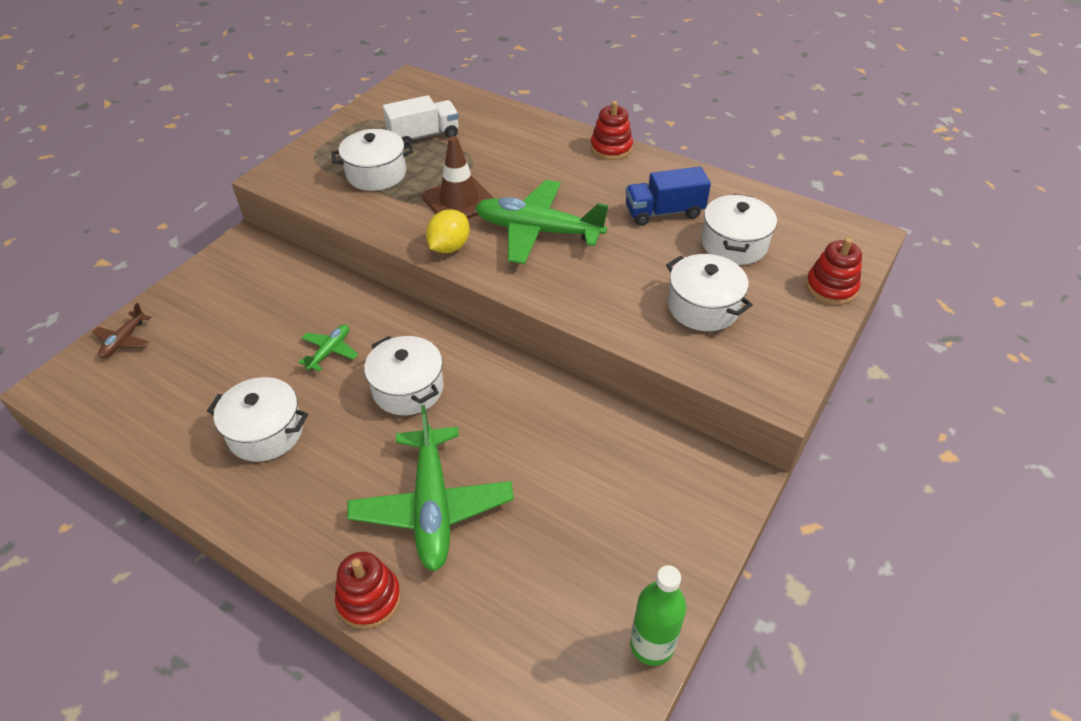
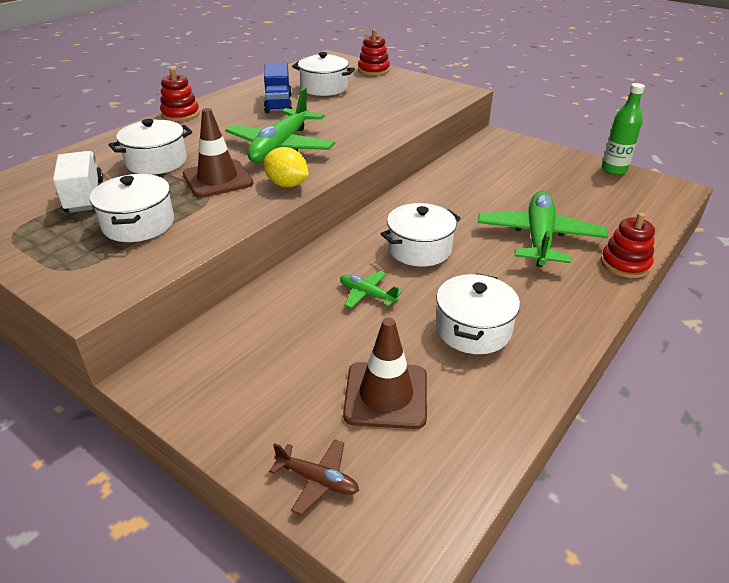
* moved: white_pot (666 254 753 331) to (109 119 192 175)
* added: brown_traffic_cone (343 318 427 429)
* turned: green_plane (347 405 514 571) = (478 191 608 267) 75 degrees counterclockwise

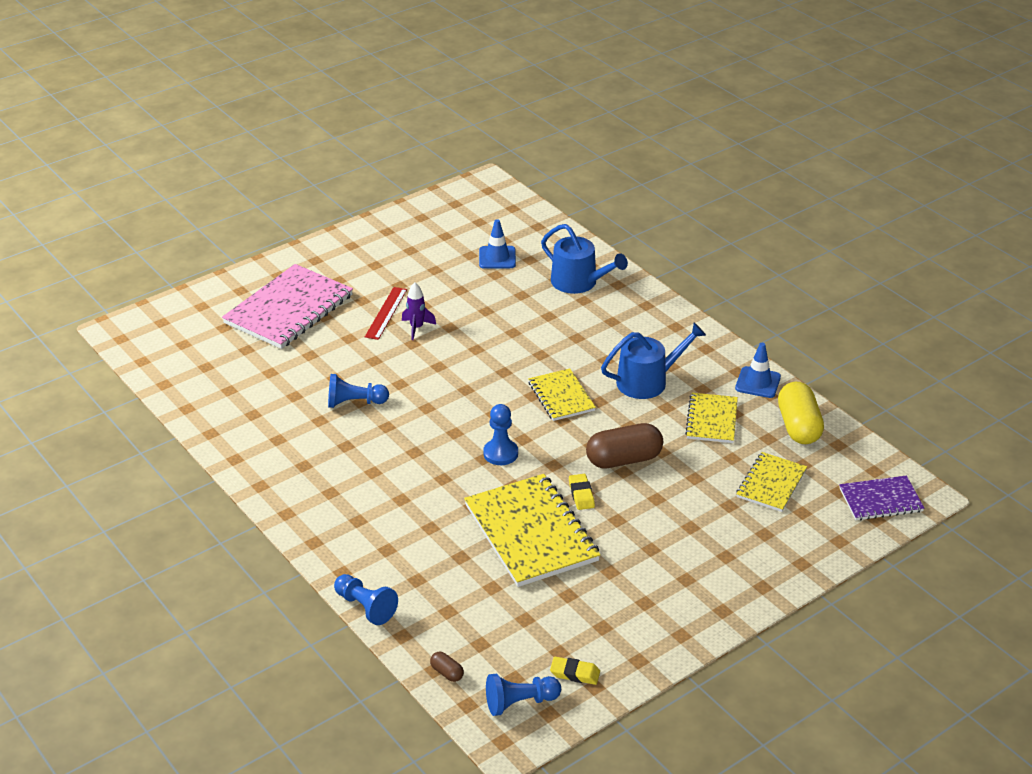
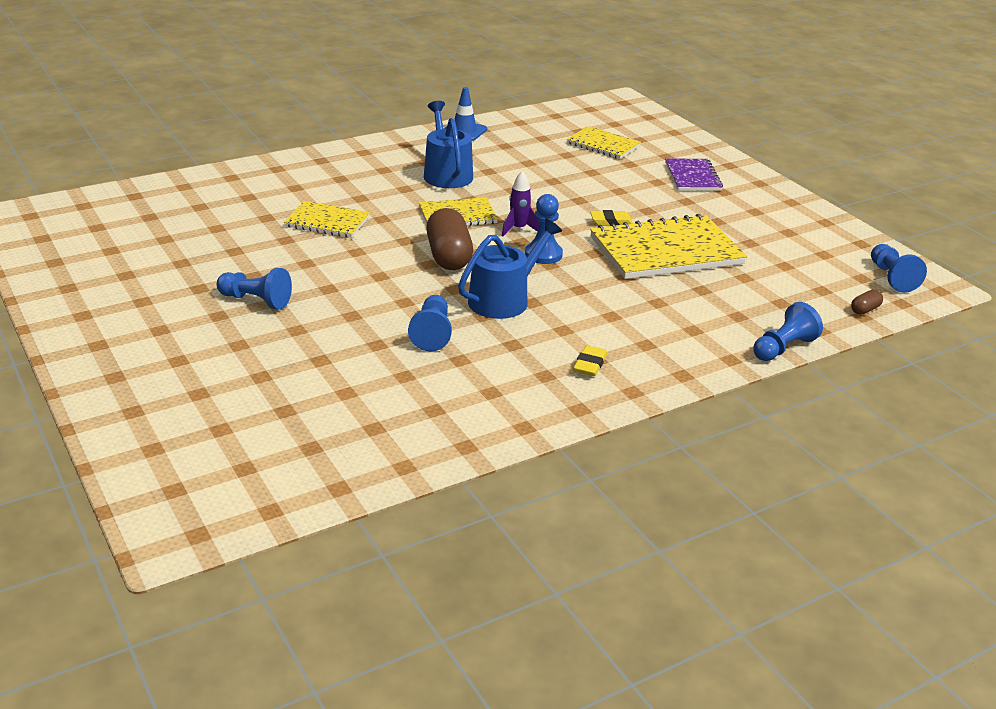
* replaced: red_ruler (365 287 407 340) to blue_pawn (217 268 292 310)
* moved: yellow_notebook (685 393 738 443) to (284 201 370 238)
* moved: brown_capsule (586 423 663 469) to (426 208 473 270)
* moved: blue_watering_can (541 224 628 294) to (458 219 562 319)
* moved: purple_rocket (402 282 436 340) to (502 171 540 236)
* moved: yellow_eraser (550 657 600 685) to (573 345 607 376)
* moved: purple_notebook (839 475 924 520) to (665 158 723 191)
* removed: pink_notebook (222 264 353 349)
* removed: blue_traffic_cone (479 219 516 269)
* removed: yellow_capsule (778 382 824 444)

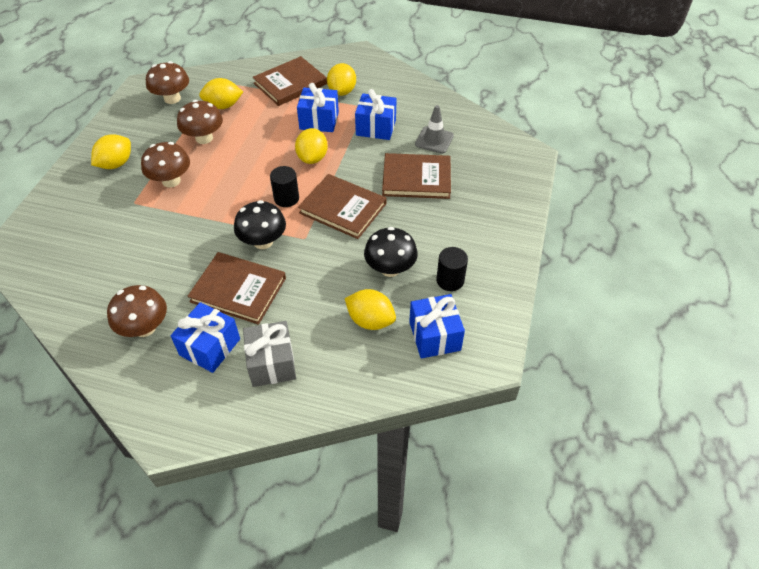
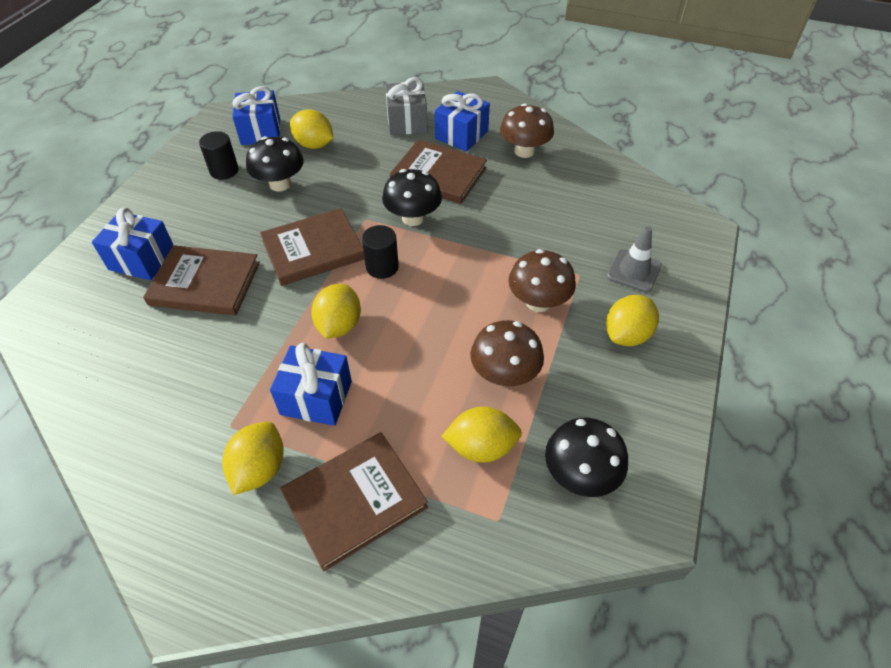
* moved: blue_gift (355 89 396 140) to (92 207 173 280)
* turned: brown_book (298 174 386 239) = (260 208 365 286) 60 degrees counterclockwise
* recoloured: brown_mushroom (146 61 189 104) to black_mushroom (545 418 628 497)
* moved: grey_traffic_cone (415 105 454 153) to (607 226 662 293)

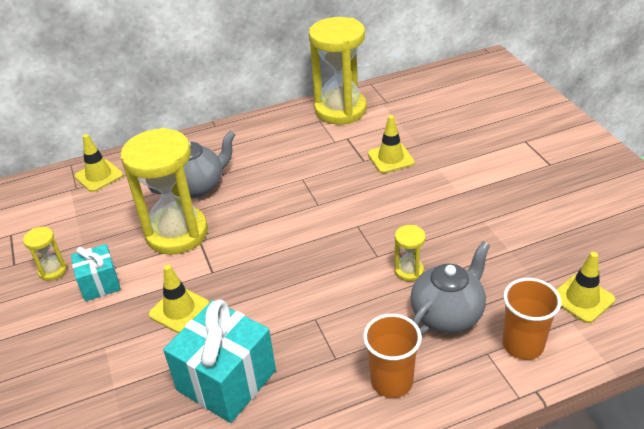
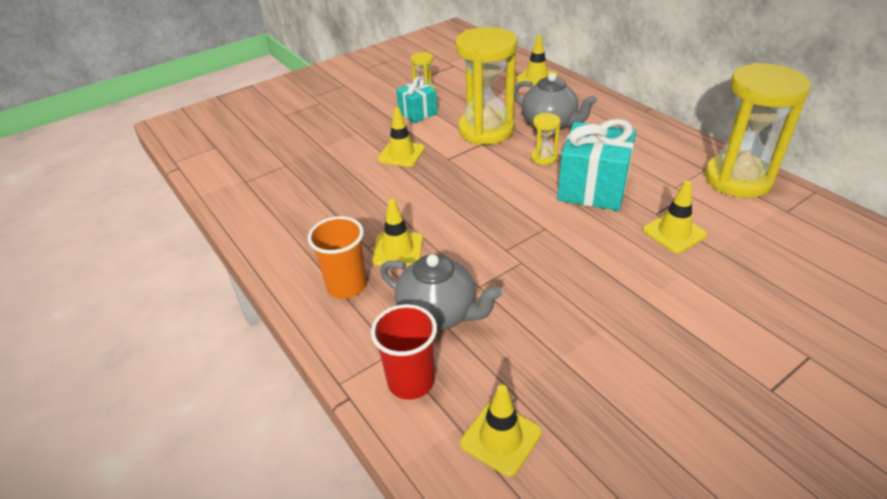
* recoloured: orange_cup (502 278 561 360) to red_cup (371 304 437 400)
* added: yellow_traffic_cone (372 199 423 266)
* moved: yellow_hourglass (395 225 426 281) to (531 113 560 165)
* moved: turquoise_gift (163 299 276 423) to (557 119 636 211)

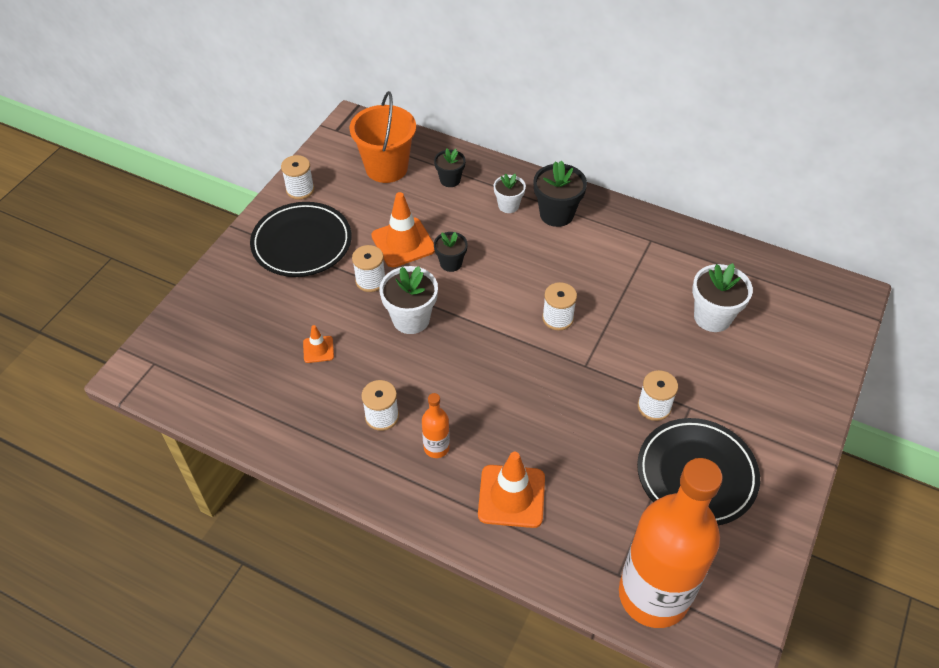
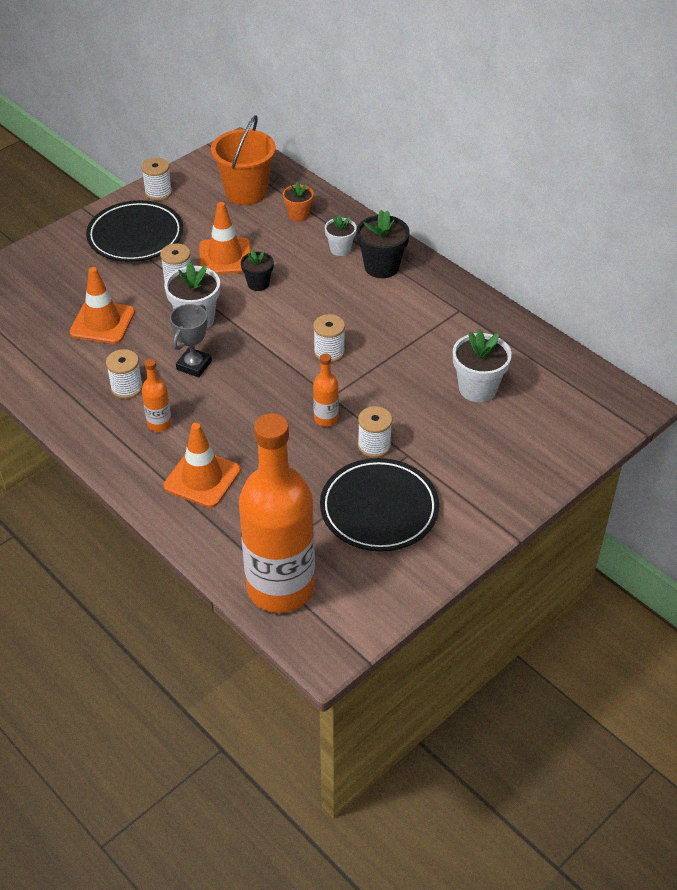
* resized: orange_traffic_cone (303 325 334 363) = (69 267 135 344) x1.93
* added: grey_trophy (170 304 212 377)
* recoloured: black_flower_pot (434 148 465 187) to orange_flower_pot (283 181 314 222)
* added: orange_bottle (313 353 339 427)

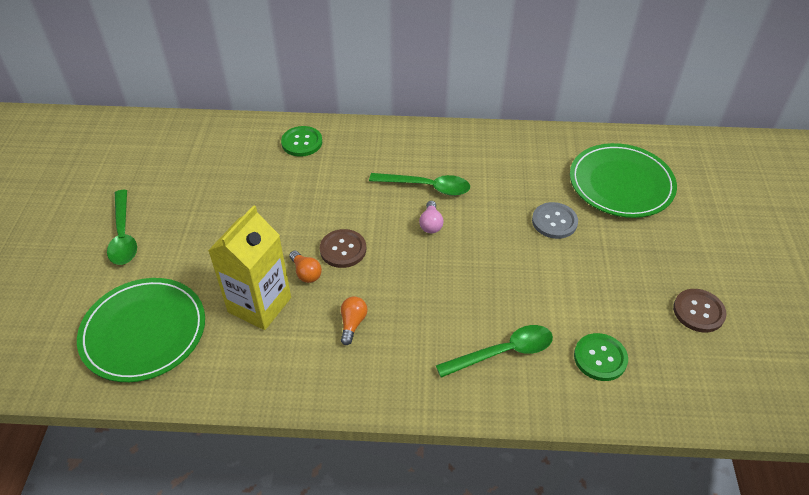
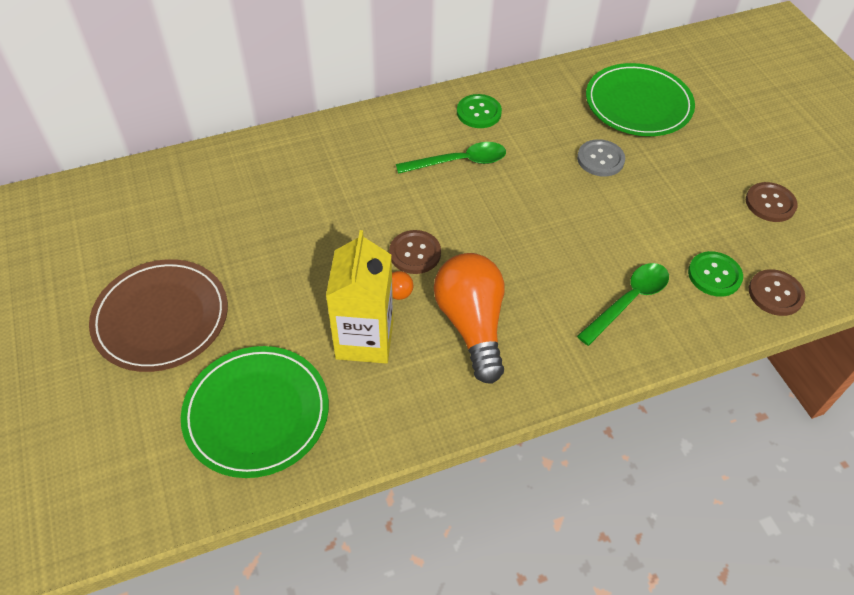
* replaced: green_spoon (107 190 137 265) to brown_plate (89 259 228 372)
* resized: orange_light_bulb (341 296 367 345) = (434 253 504 384) x2.39
* moved: green_button (281 126 322 157) to (457 94 502 128)
* added: brown_button (749 269 805 316)
* removed: pink_light_bulb (419 201 443 233)

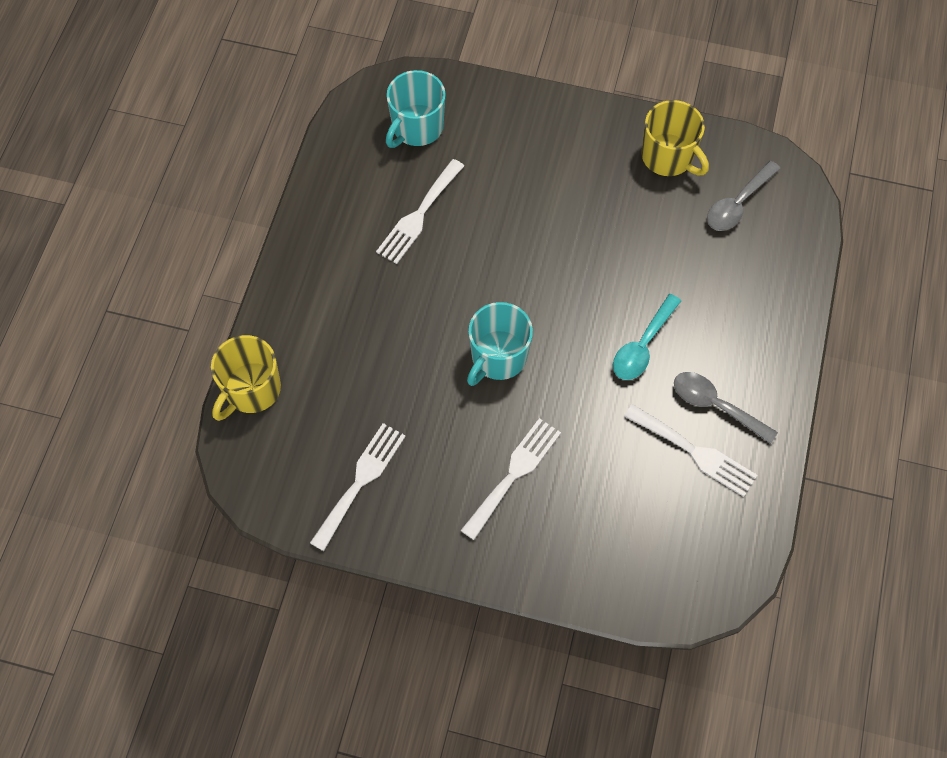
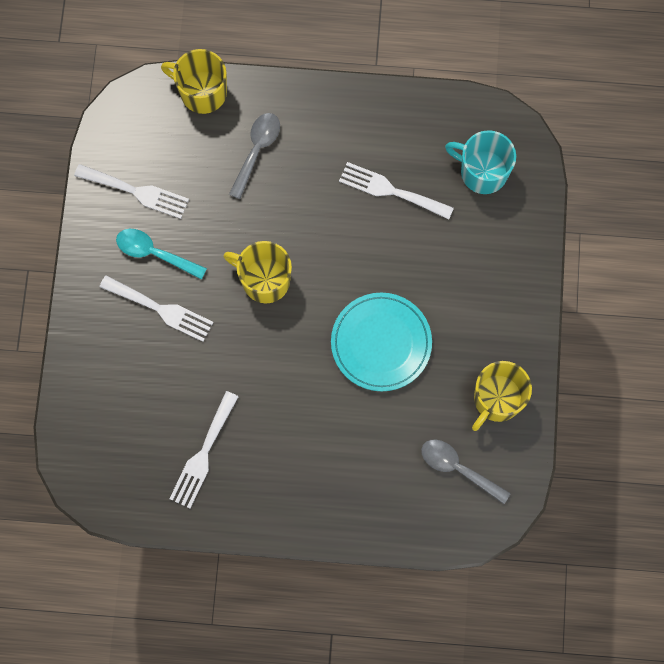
* moved: turquoise_spoon (613 294 681 380) to (116 229 207 279)
* recoloured: turquoise_mug (467 302 533 386) to yellow_mug (223 241 292 303)
* moved: grey_spoon (674 372 778 444) to (229 113 280 199)
* added: turquoise_plate (331 293 432 391)

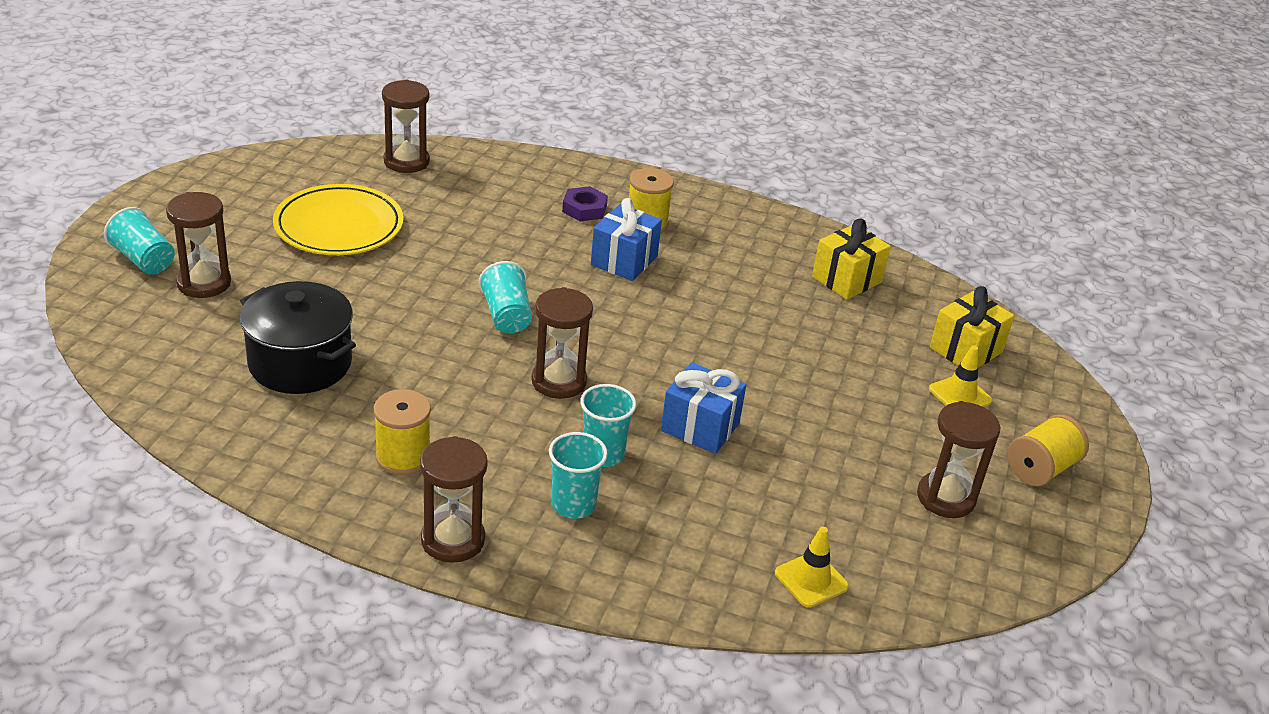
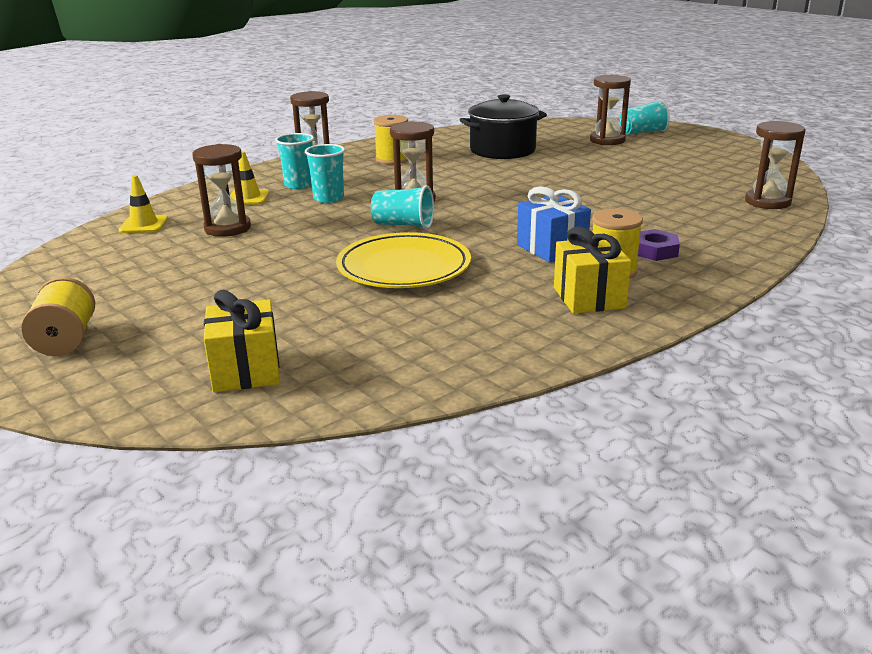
* moved: brown_hourglass (917 401 1000 518) to (192 144 251 237)
* moved: yellow_traffic_cone (929 345 992 407) to (230 151 269 205)
* moved: yellow_plate (273 184 403 255) to (336 232 471 288)
* moved: turquoise_cup (479 261 532 333) to (371 185 434 229)
* moved: yellow_gift (812 218 891 300) to (554 227 631 314)
* removed: blue_gift (661 362 746 454)

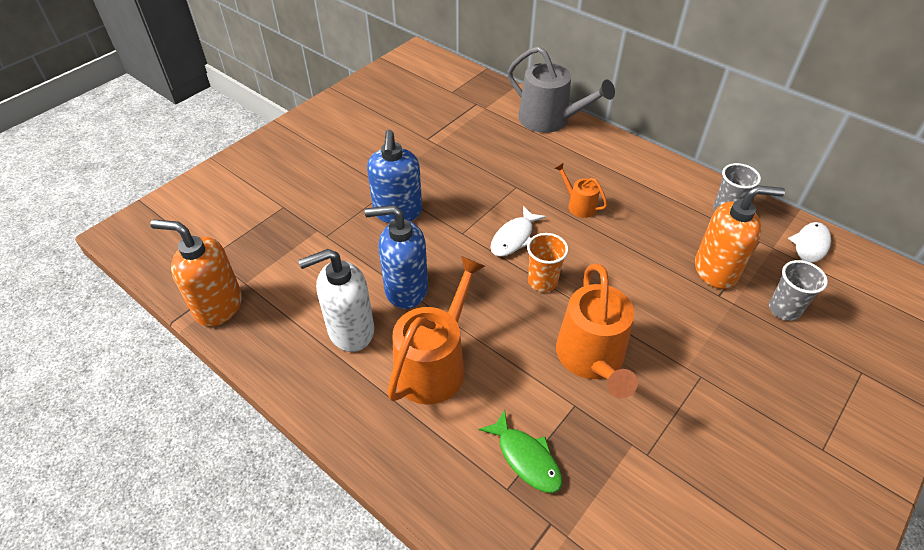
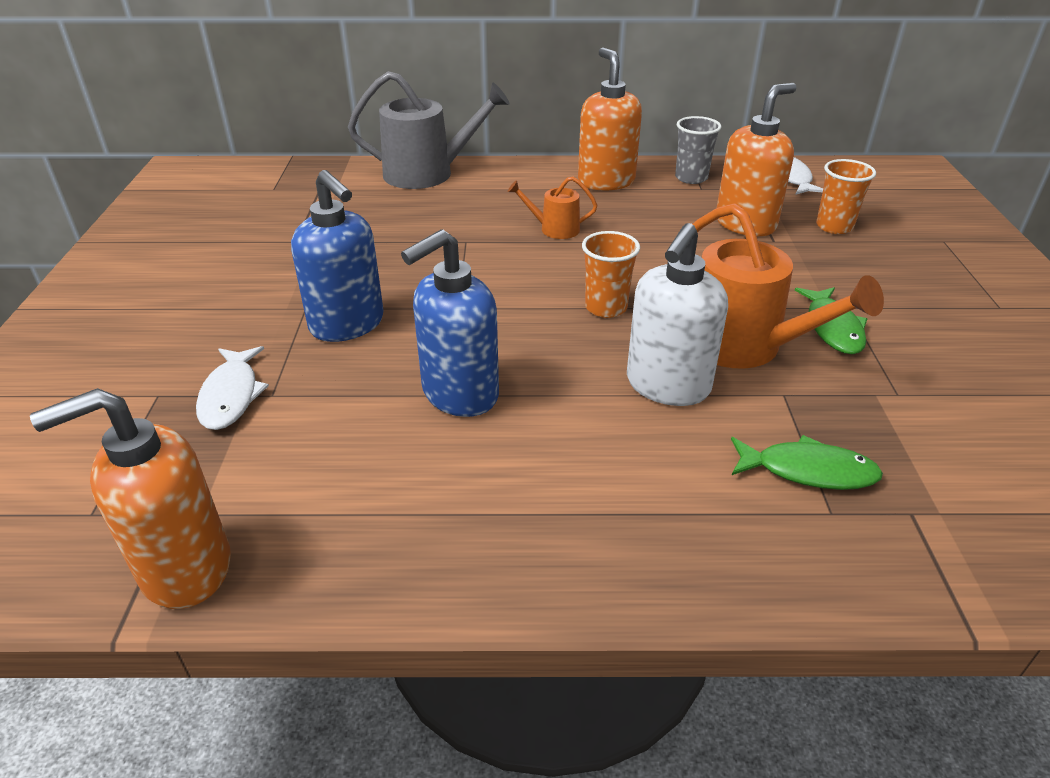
* moved: white_fish (490 206 546 257) to (196 346 269 430)
* added: orange_soap_dispenser (578 48 642 191)
* moved: white_soap_dispenser (298 249 374 352) to (627 223 728 406)
* added: green_fish (795 287 867 354)
* recoloured: grey_cup (769 260 828 321) to orange_cup (816 159 876 234)
* removed: orange_watering_can (387 256 485 405)

